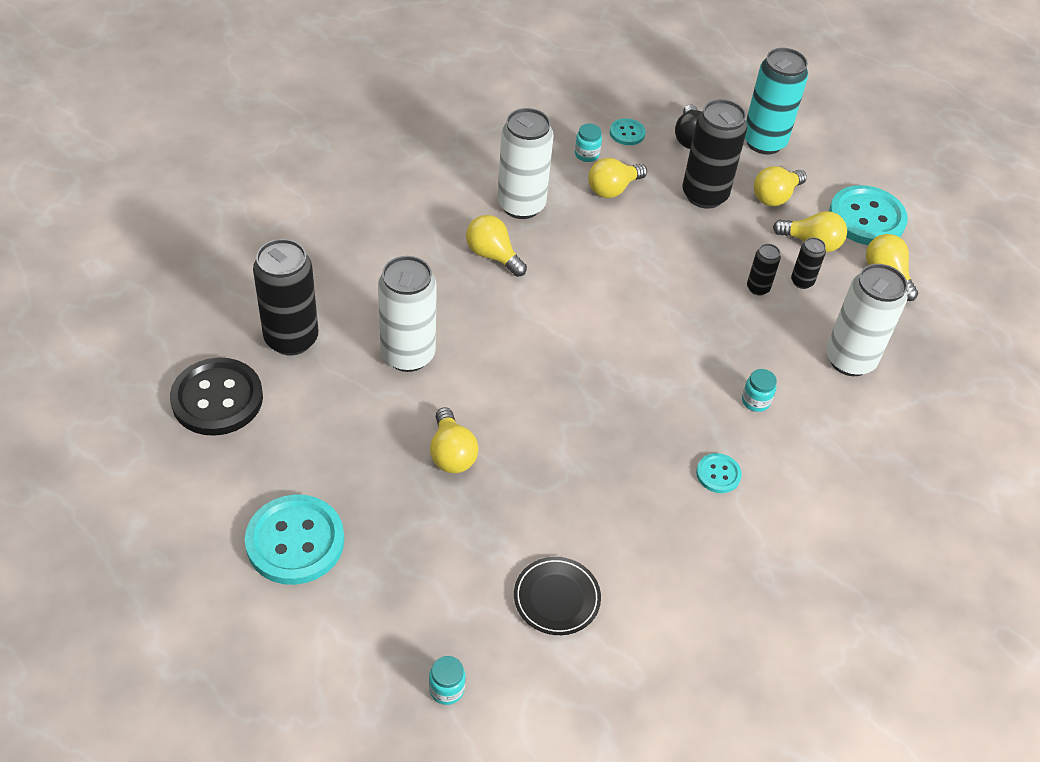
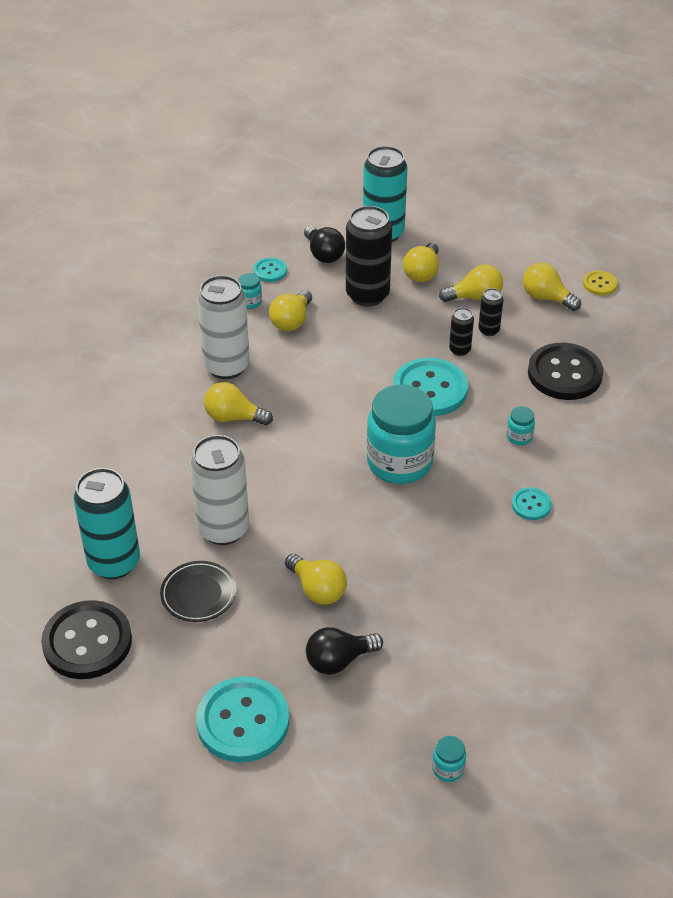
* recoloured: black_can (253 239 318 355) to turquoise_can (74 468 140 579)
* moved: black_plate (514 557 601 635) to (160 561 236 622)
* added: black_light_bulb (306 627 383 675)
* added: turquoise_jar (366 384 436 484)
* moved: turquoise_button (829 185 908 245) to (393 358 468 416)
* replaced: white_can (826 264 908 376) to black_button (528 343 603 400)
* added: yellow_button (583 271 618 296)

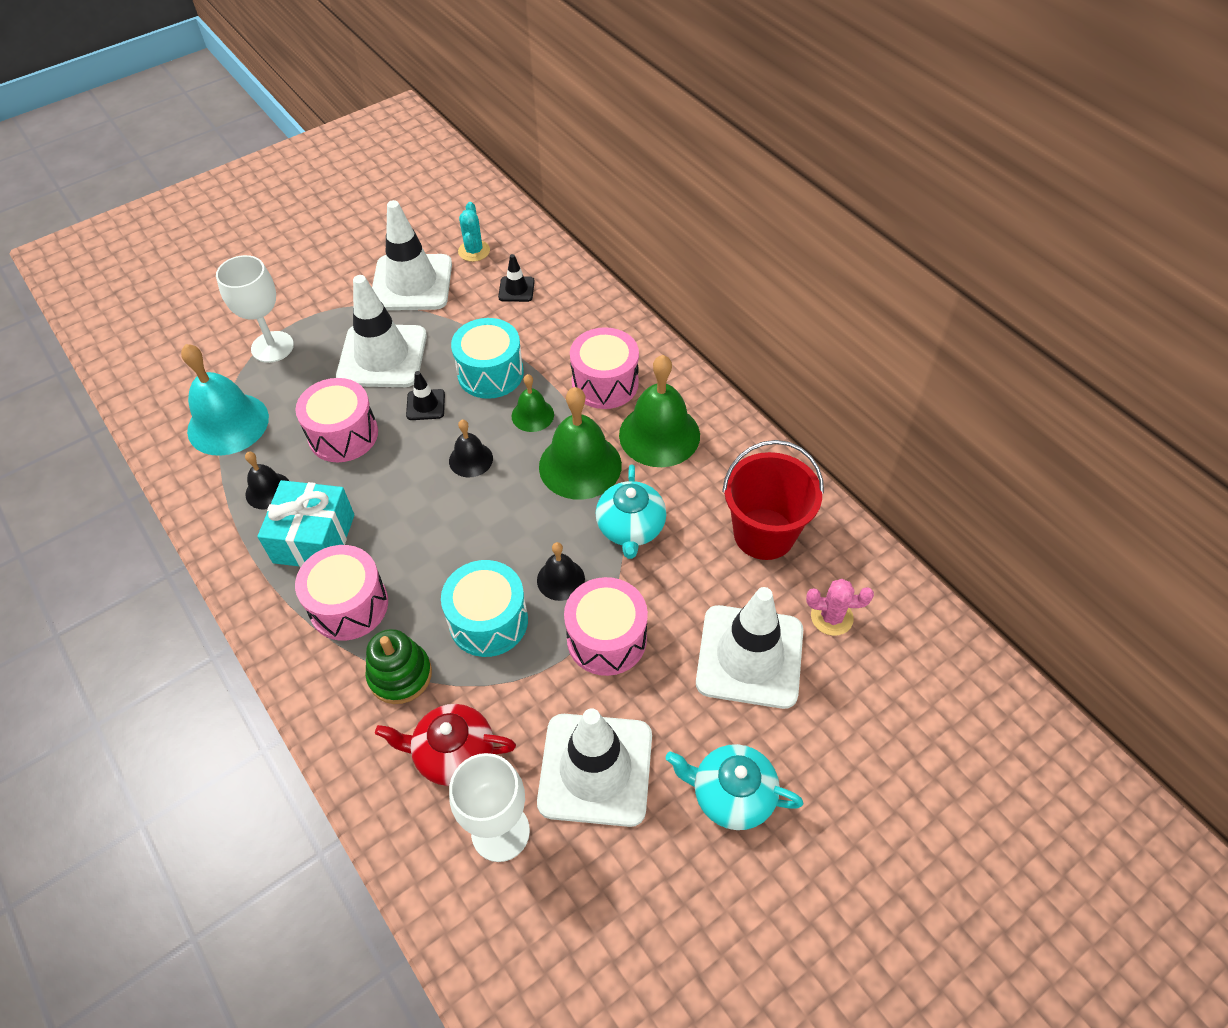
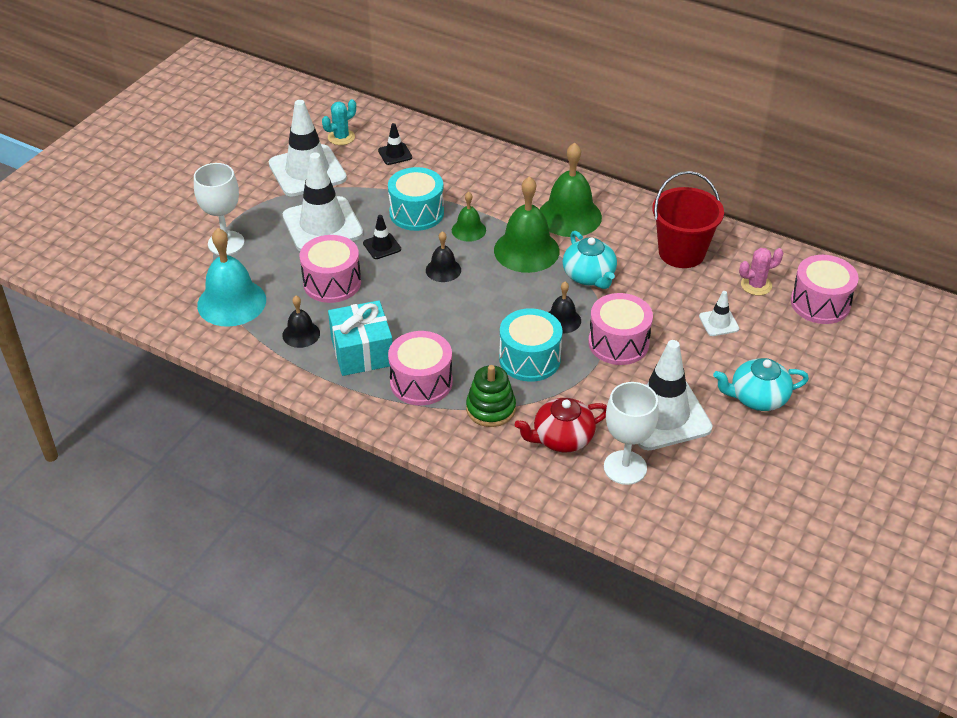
* turned: turquoise_cactus (458 202 490 262) = (322 99 356 145) 75 degrees clockwise
* resized: white_traffic_cone (696 587 803 709) = (699 291 739 336) x0.45
* moved: pink_drum (570 327 639 409) to (791 255 859 324)

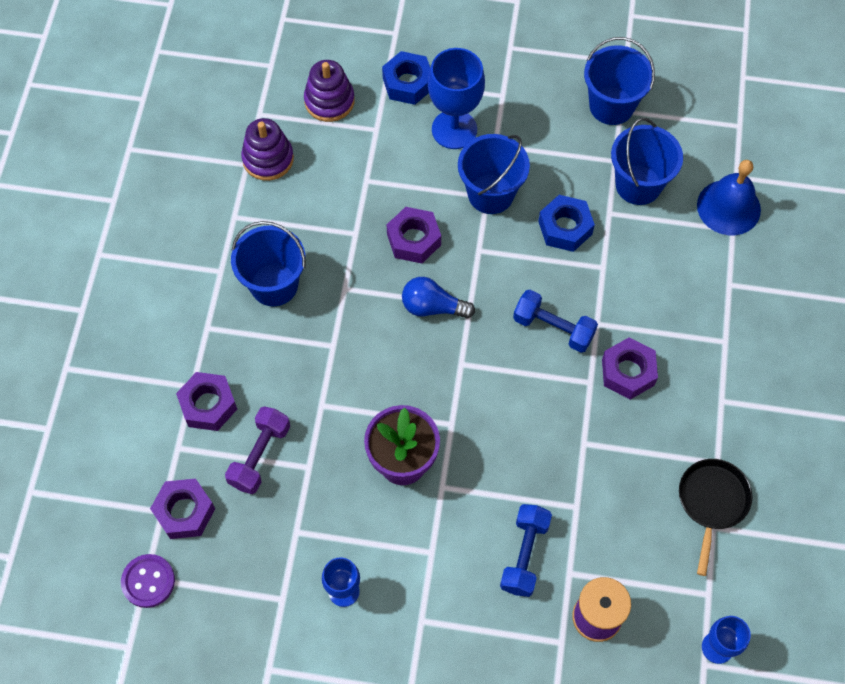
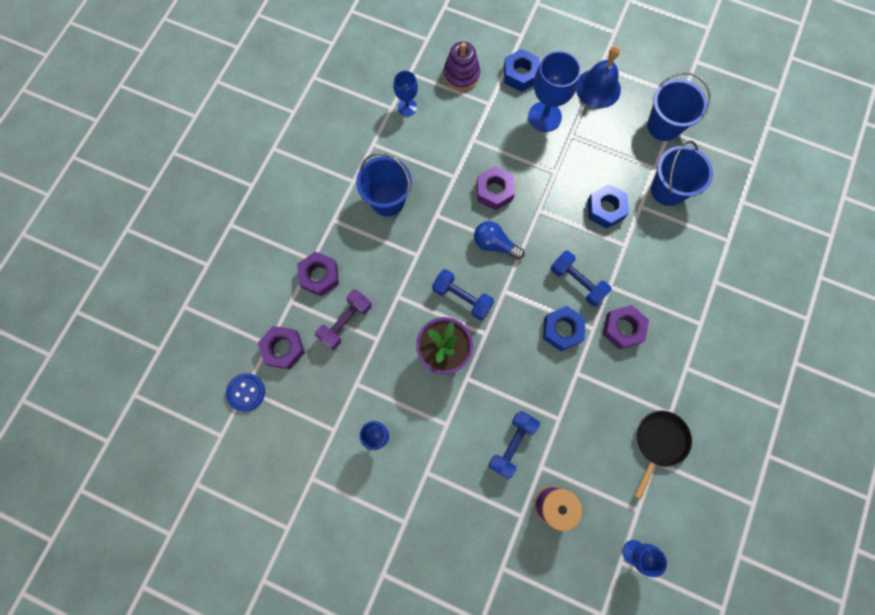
* recoloured: purple_button (121 554 175 608) to blue_button (226 373 265 412)
* replaced: purple_stacking_toy (241 118 294 181) to blue_goblet (393 71 418 116)
* added: blue_dumbbell (432 269 494 320)
* added: blue_nut (543 306 586 351)
* moved: blue_bell (697 160 761 235) to (576 46 621 108)
* removed: blue_bucket (458 134 530 214)

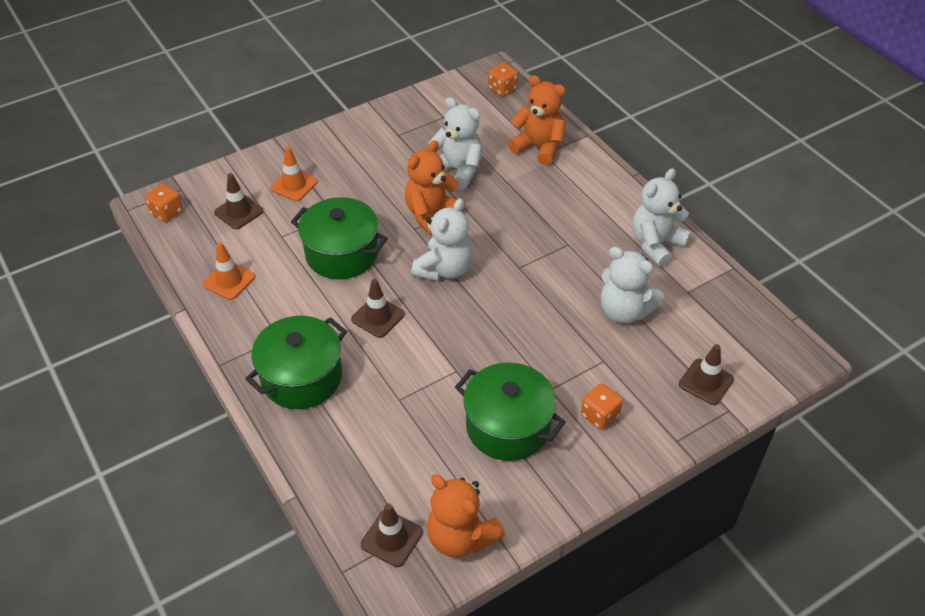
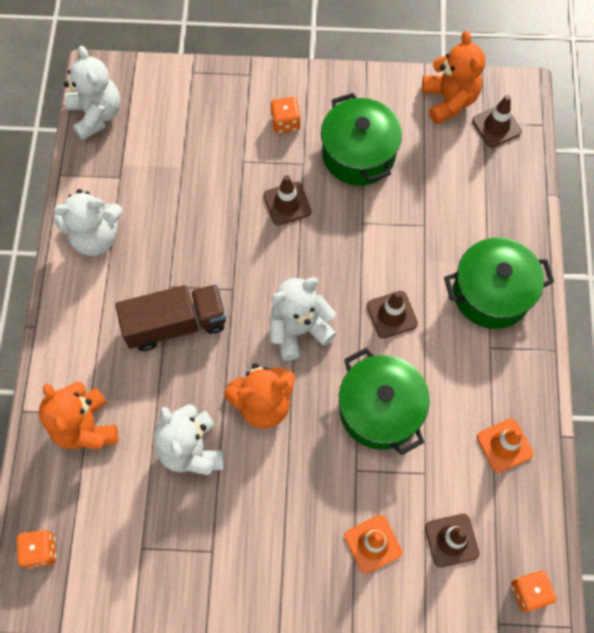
* moved: white_teddy_bear (601 246 664 323) to (64 46 120 141)
* added: brown_truck (115 284 226 351)
* moved: brown_traffic_cone (679 344 734 405) to (263 175 311 225)

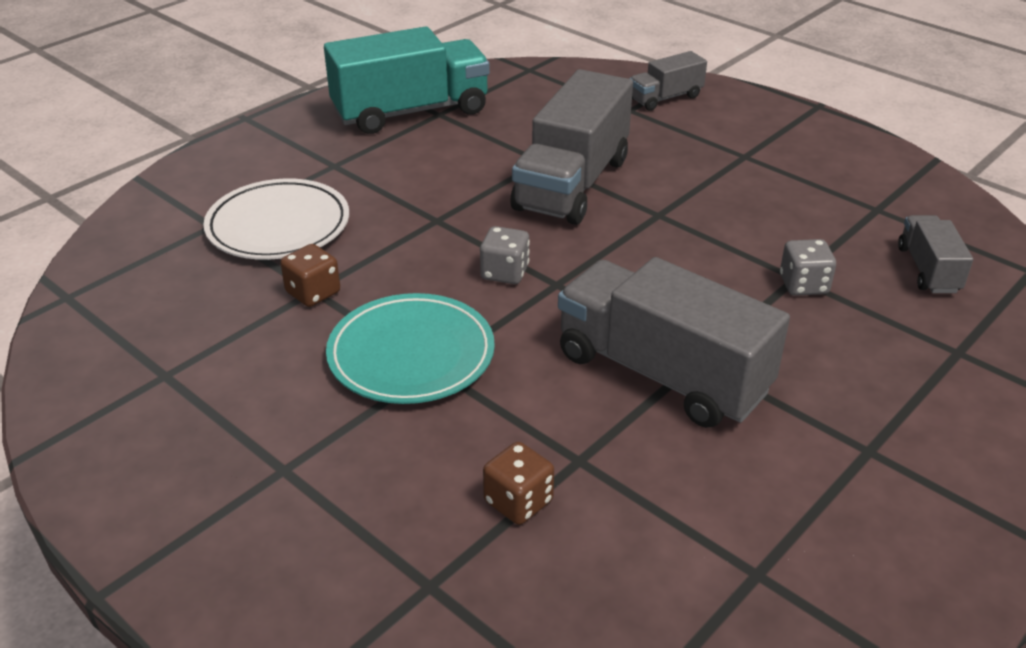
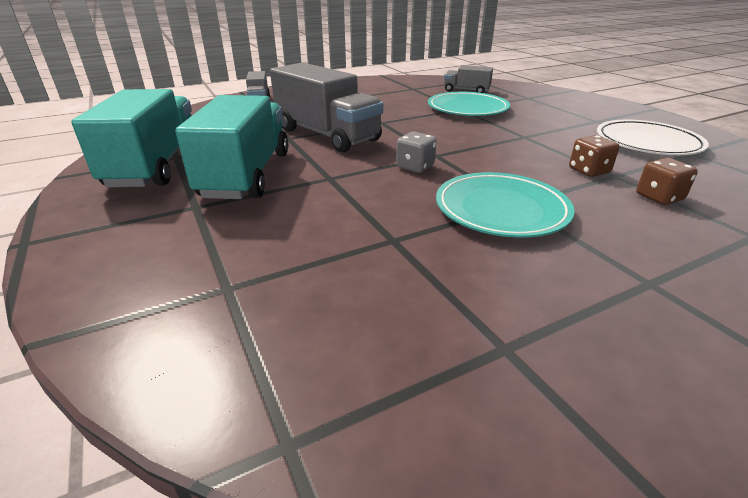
* added: turquoise_truck (175 95 288 199)
* replaced: grey_dice (780 239 836 296) to turquoise_plate (428 92 510 116)
* moved: brown_dice (280 244 340 307) to (569 135 620 177)
* moved: white_plate (203 178 349 260) to (597 120 709 155)
* removed: grey_truck (558 257 790 428)

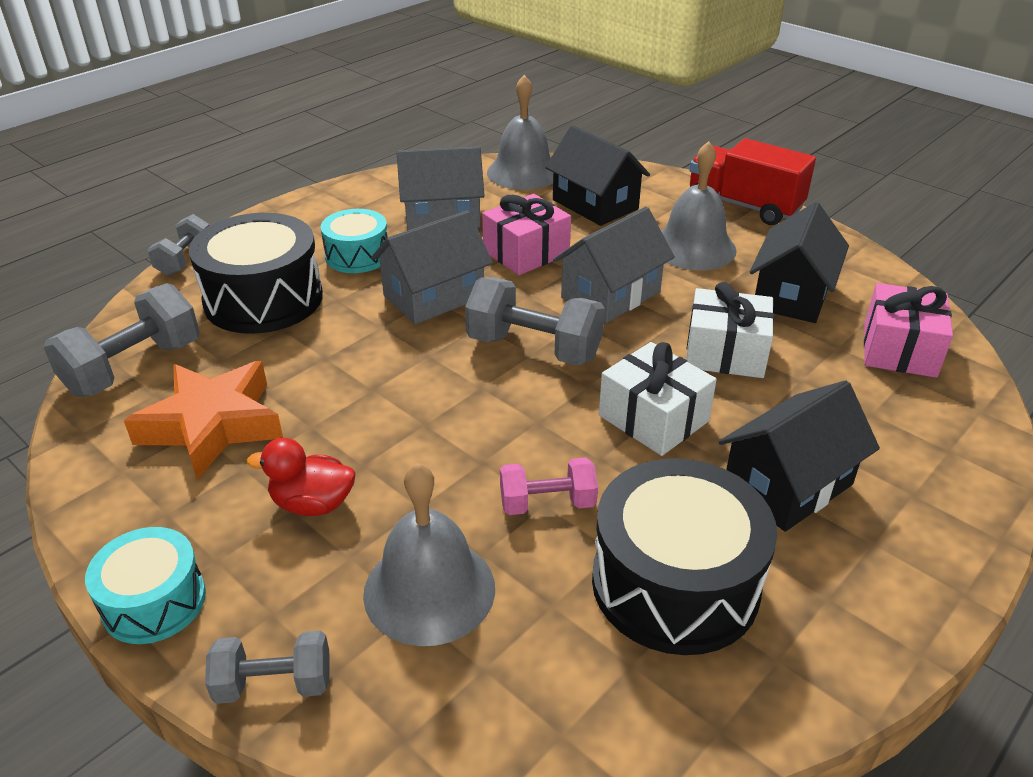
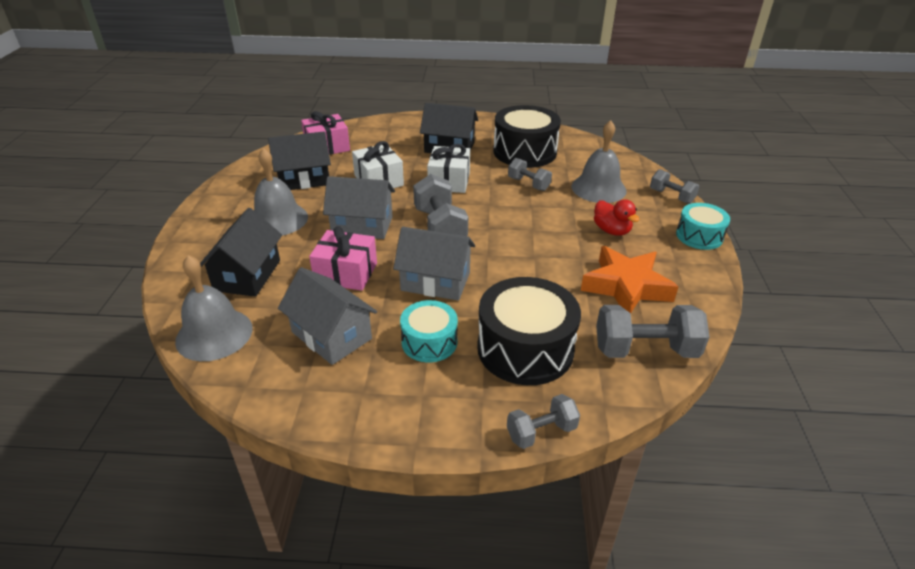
* recoloured: pink_dumbbell (500 457 598 515) to grey_dumbbell (508 158 552 191)
* removed: red_truck (690 138 816 225)

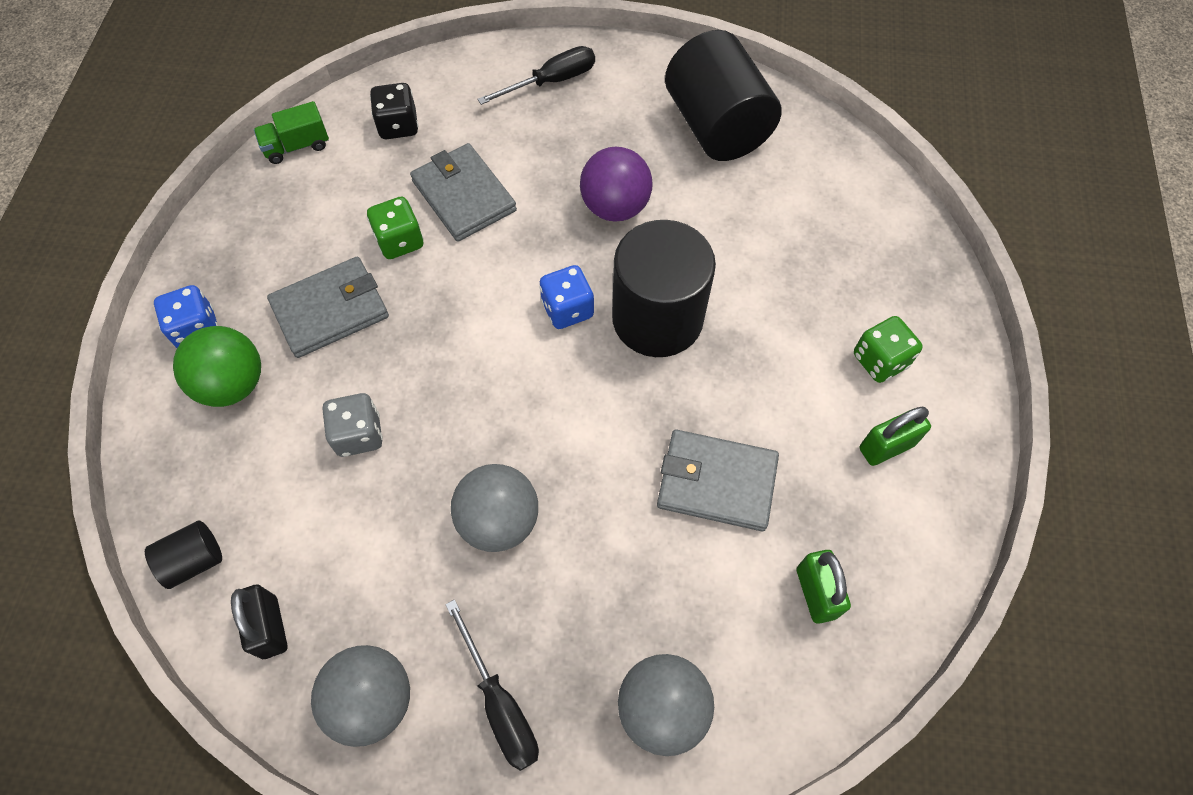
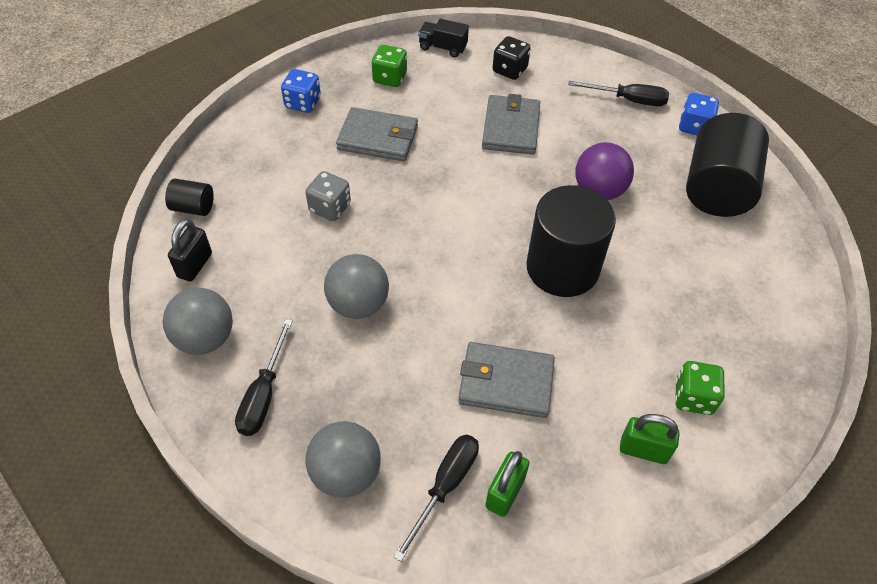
* moved: green_dice (367 197 423 259) to (371 45 407 87)
* added: black_screwdriver (393 435 479 562)
* recoloured: green_truck (254 101 329 164) to black_truck (418 19 469 57)
* turned: grey_wallet (657 430 779 531) = (458 342 555 418) 45 degrees counterclockwise
* moved: blue_dice (539 265 594 329) to (679 93 719 135)
* removed: green_ball (173 326 261 407)

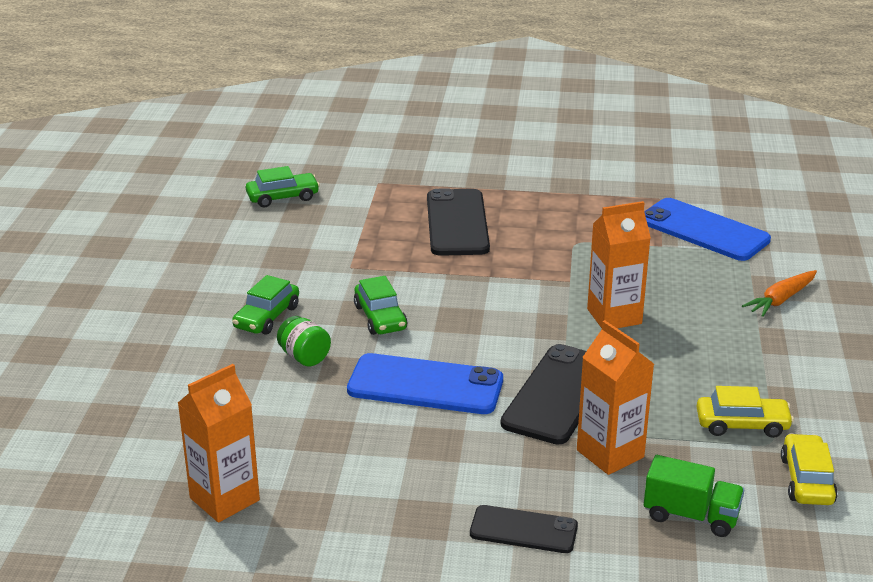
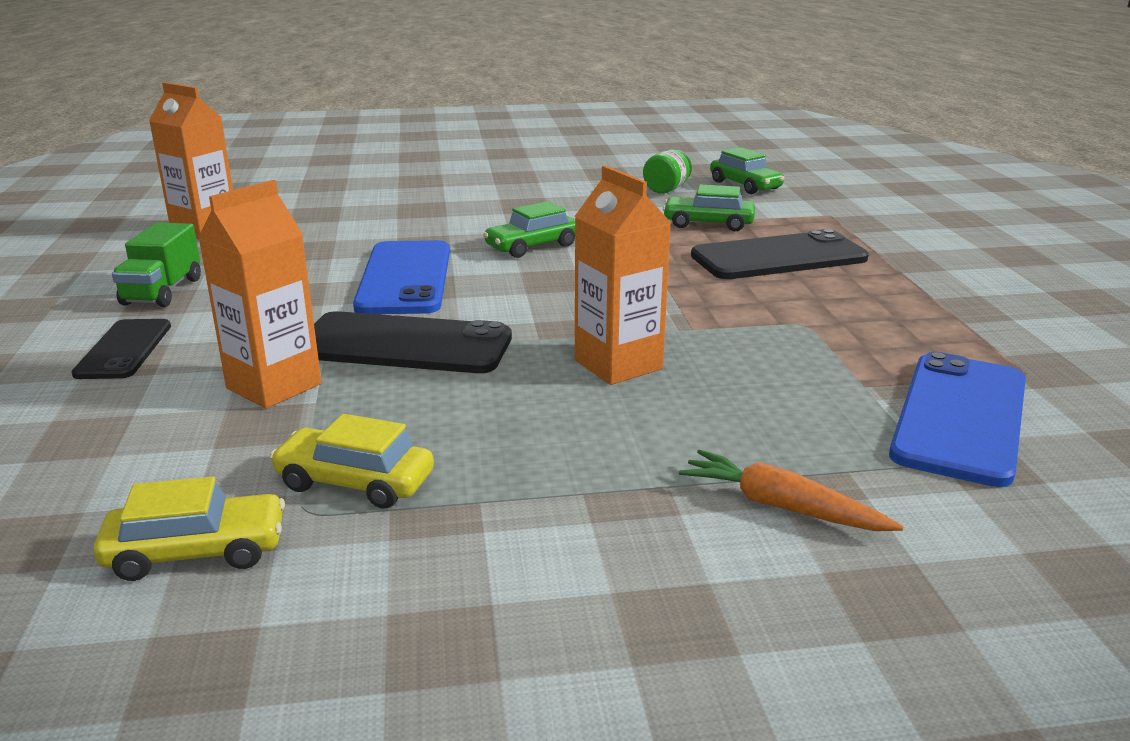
* moved: green_truck (644 455 744 537) to (112 223 201 307)
* turned: yellow_car (696 386 794 438) = (270 414 434 509) 120 degrees clockwise
* moved: green_jar (277 316 331 366) to (643 149 692 194)
* moved: green_car (232 275 299 335) to (663 185 755 231)

